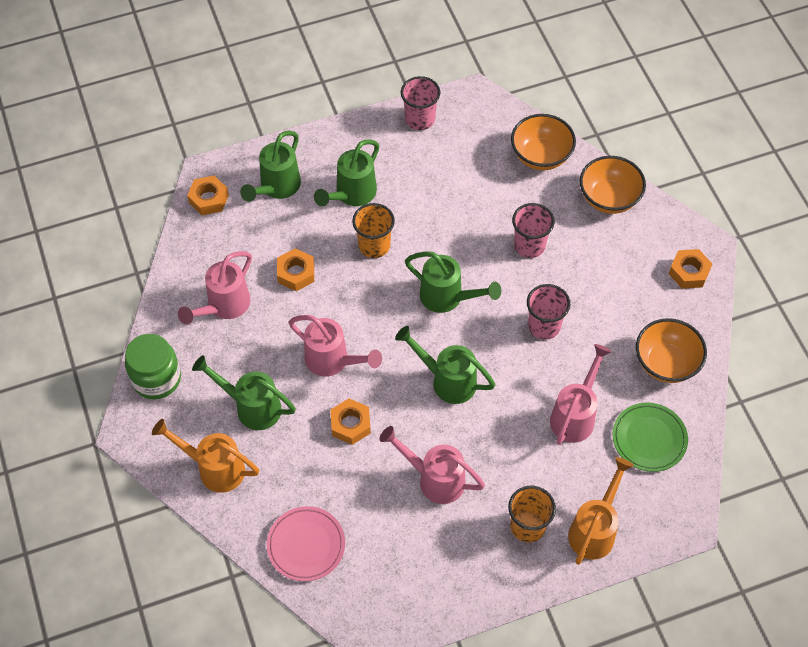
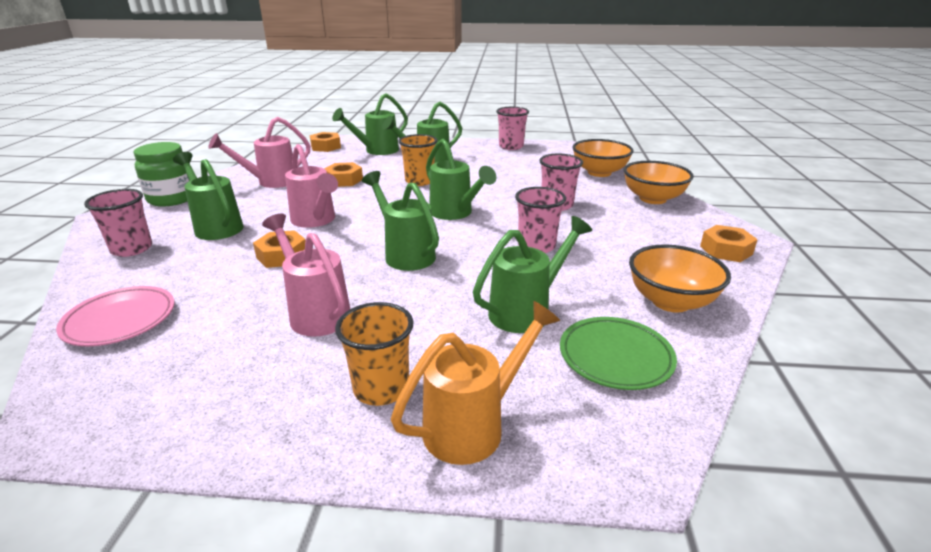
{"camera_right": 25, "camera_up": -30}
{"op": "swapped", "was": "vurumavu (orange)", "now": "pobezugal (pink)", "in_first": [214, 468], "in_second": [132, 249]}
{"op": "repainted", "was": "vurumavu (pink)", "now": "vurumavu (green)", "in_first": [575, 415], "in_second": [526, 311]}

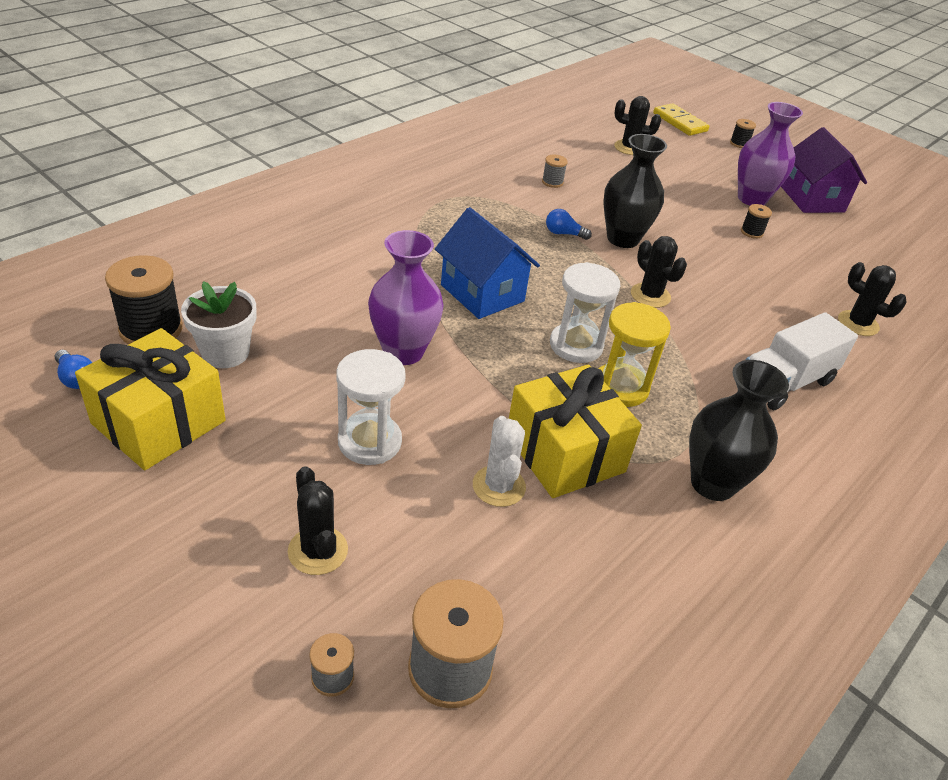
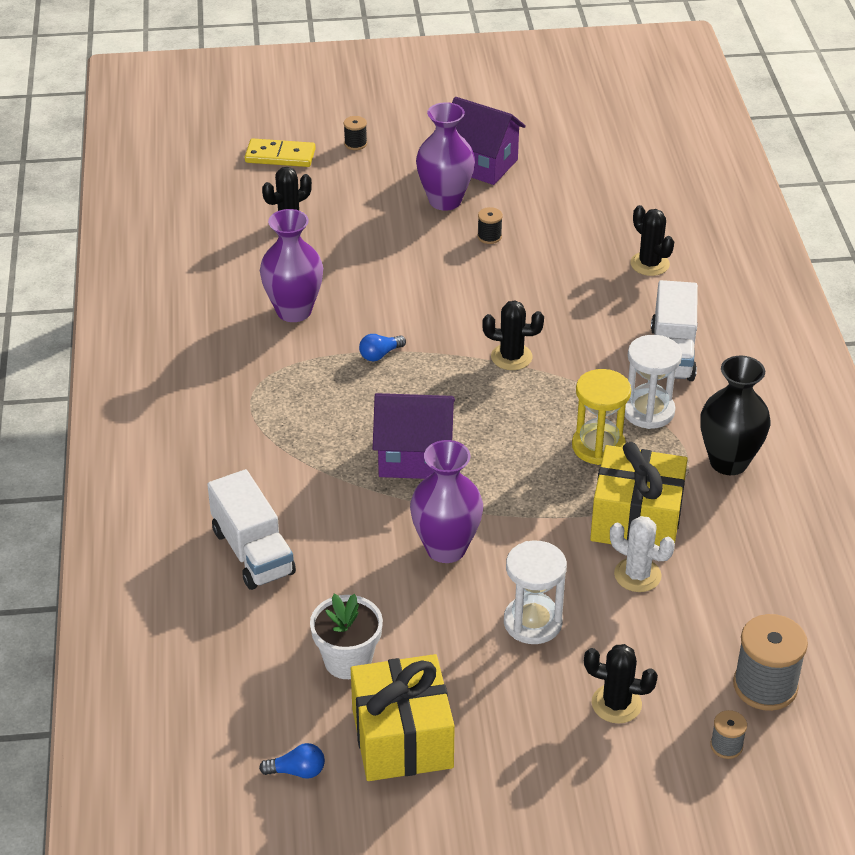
{"camera_right": -45, "camera_up": 0}
{"op": "new", "now": "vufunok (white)", "in_second": [253, 552]}
{"op": "swapped", "was": "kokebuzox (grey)", "now": "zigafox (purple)", "in_first": [552, 182], "in_second": [294, 311]}
{"op": "repainted", "was": "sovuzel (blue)", "now": "sovuzel (purple)", "in_first": [482, 293], "in_second": [414, 457]}
{"op": "shifted", "was": "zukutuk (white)", "in_first": [576, 345], "in_second": [648, 411]}
{"op": "rotated", "was": "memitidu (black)", "in_first": [858, 323], "in_second": [649, 264], "clockwise": 60}
{"op": "gone", "was": "kokebuzox (black)", "in_first": [151, 329]}
{"op": "gone", "was": "zigafox (black)", "in_first": [623, 239]}

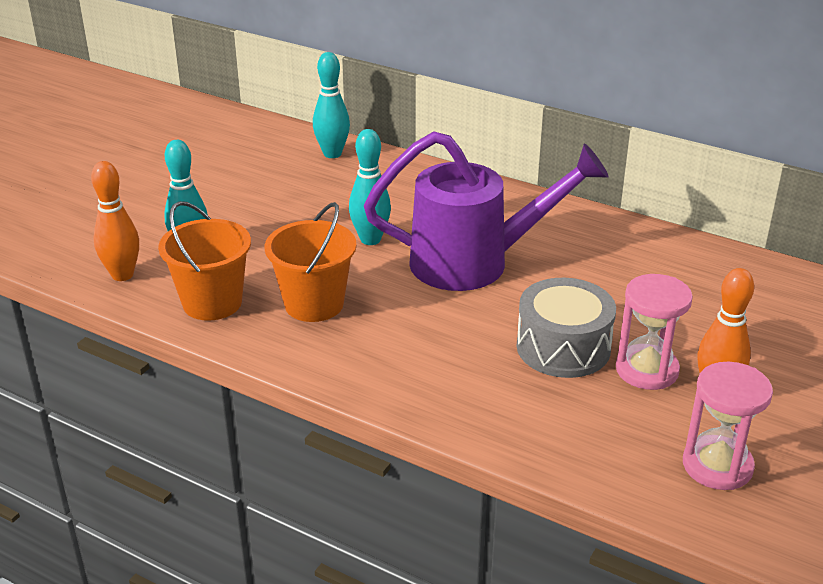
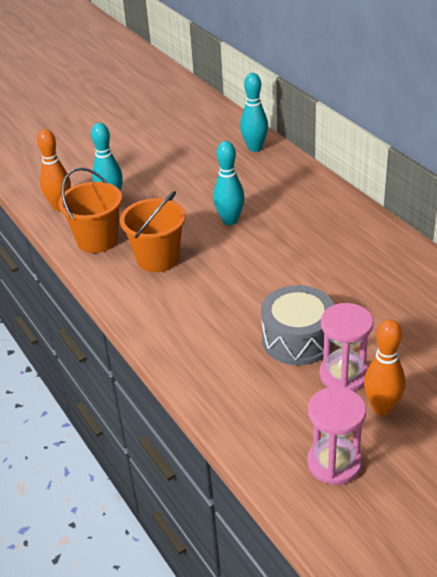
{"camera_right": 30, "camera_up": 5}
{"op": "gone", "was": "vurumavu (purple)", "in_first": [474, 262]}

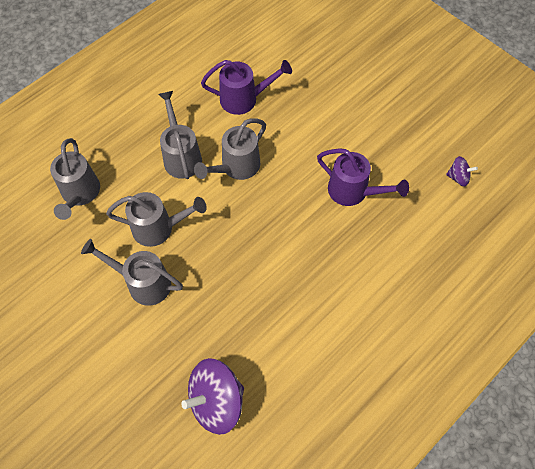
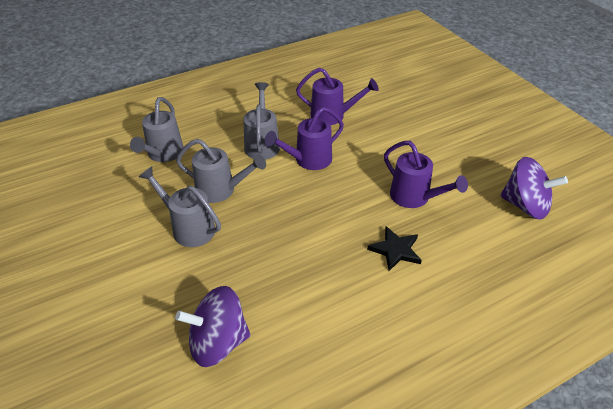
{"camera_right": 15, "camera_up": -20}
{"op": "repainted", "was": "vurumavu (grey)", "now": "vurumavu (purple)", "in_first": [236, 167], "in_second": [308, 160]}
{"op": "new", "now": "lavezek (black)", "in_second": [395, 250]}
{"op": "scaled", "was": "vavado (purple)", "in_first": [458, 177], "in_second": [525, 206], "ratio": 2.03}

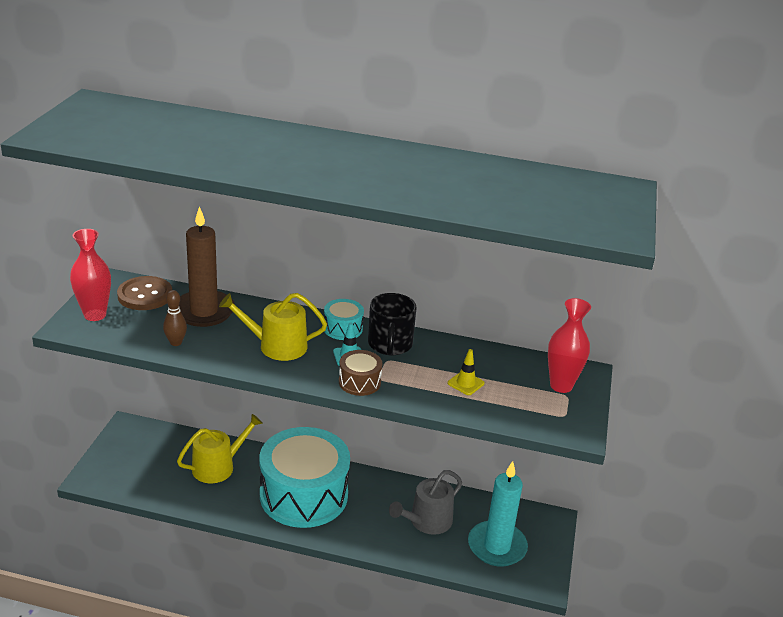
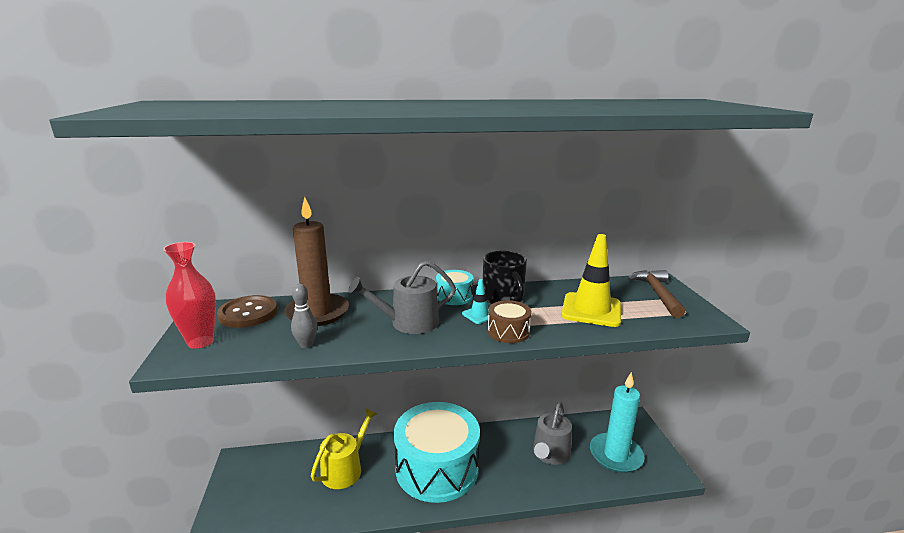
{"camera_right": -20, "camera_up": -10}
{"op": "repainted", "was": "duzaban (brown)", "now": "duzaban (grey)", "in_first": [176, 342], "in_second": [306, 344]}
{"op": "repainted", "was": "vurumavu (yellow)", "now": "vurumavu (grey)", "in_first": [276, 346], "in_second": [408, 323]}
{"op": "scaled", "was": "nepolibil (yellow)", "in_first": [465, 383], "in_second": [591, 310], "ratio": 2.09}
{"op": "swapped", "was": "zigafox (red)", "now": "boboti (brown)", "in_first": [561, 386], "in_second": [657, 294]}

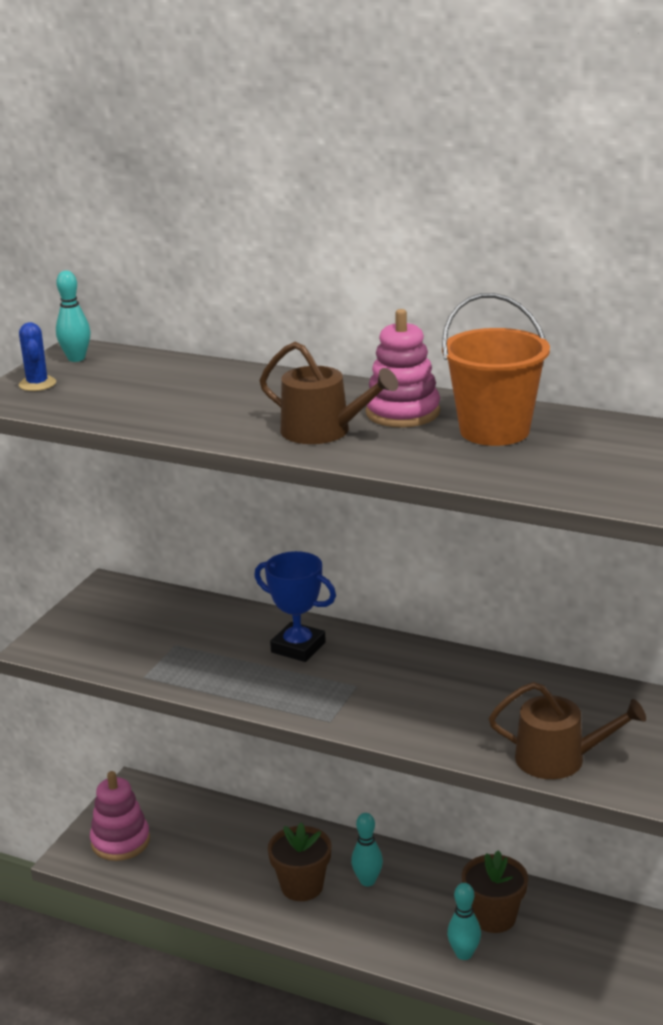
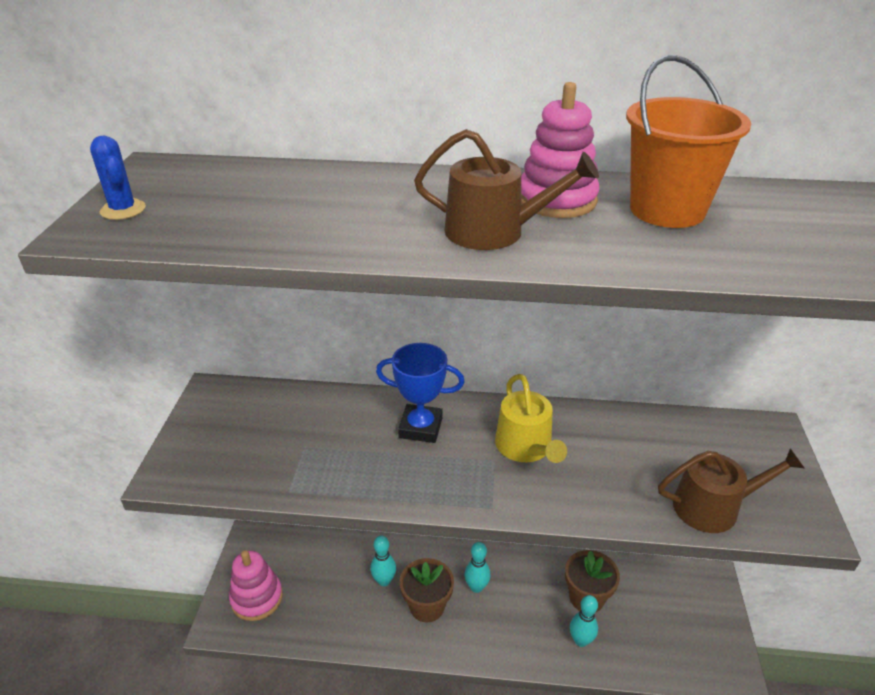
{"camera_right": -20, "camera_up": 10}
{"op": "shifted", "was": "duzaban (turquoise)", "in_first": [76, 358], "in_second": [384, 581]}
{"op": "new", "now": "vurumavu (yellow)", "in_second": [526, 447]}

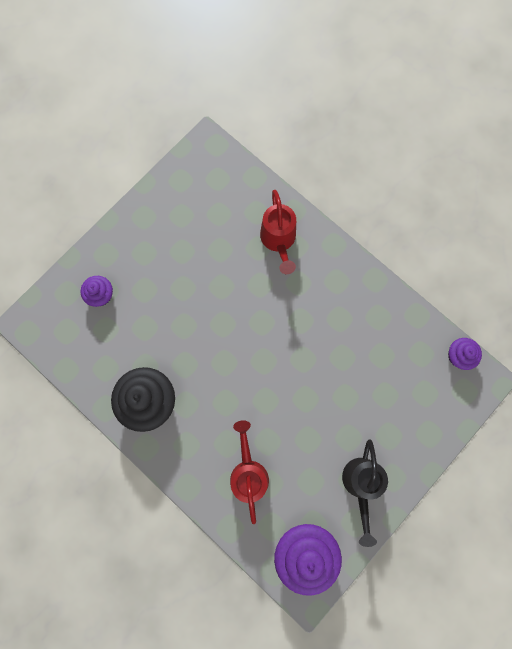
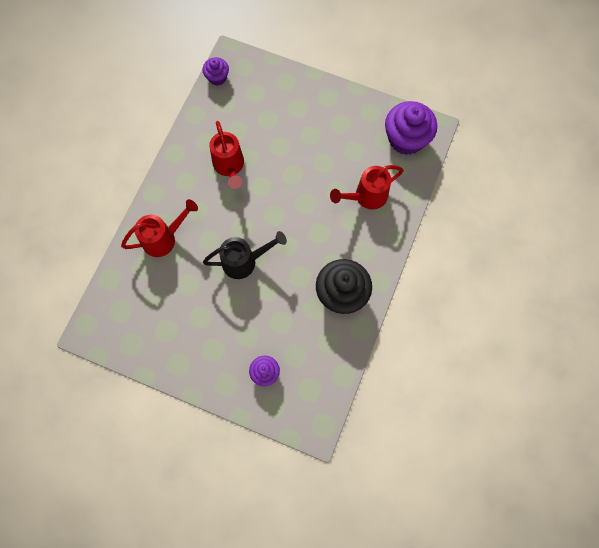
{"camera_right": -110, "camera_up": -5}
{"op": "shifted", "was": "vurumavu (black)", "in_first": [361, 485], "in_second": [244, 261]}
{"op": "new", "now": "vurumavu (red)", "in_second": [229, 166]}

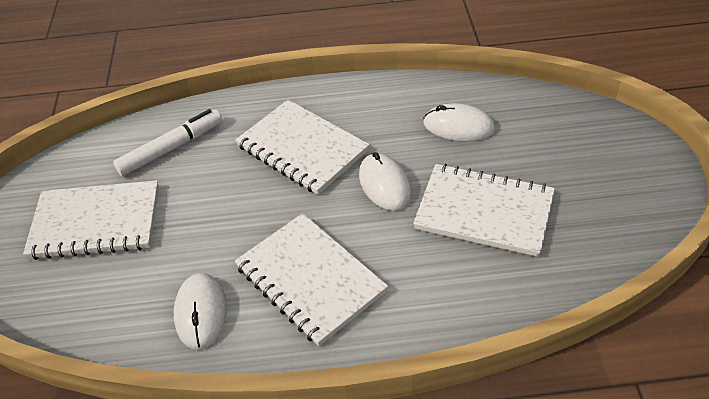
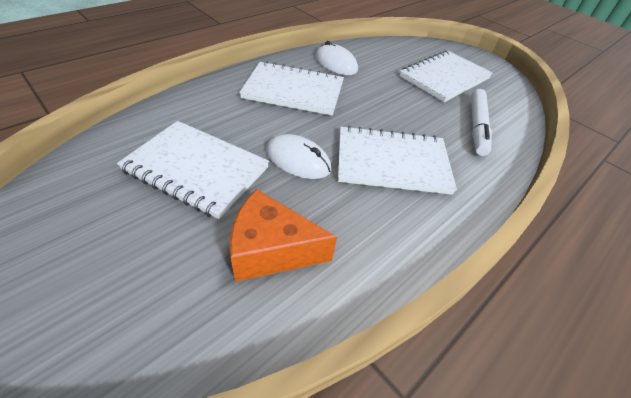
{"camera_right": 135, "camera_up": 0}
{"op": "rotated", "was": "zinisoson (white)", "in_first": [484, 212], "in_second": [196, 169], "clockwise": 45}
{"op": "swapped", "was": "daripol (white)", "now": "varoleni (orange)", "in_first": [458, 126], "in_second": [271, 250]}

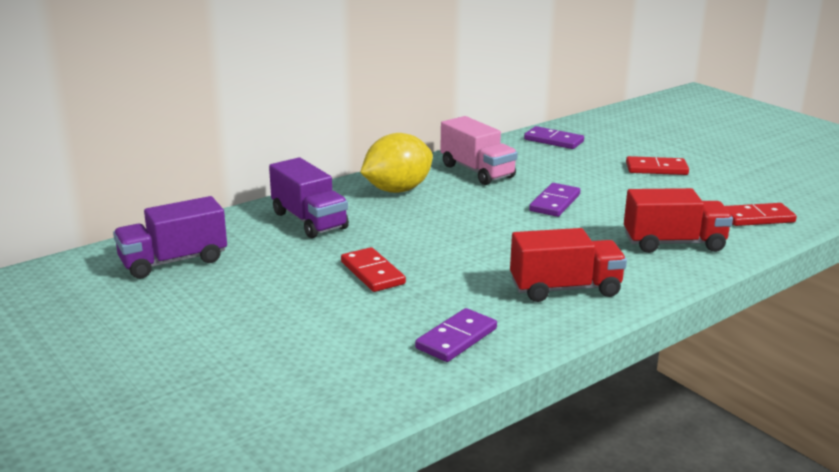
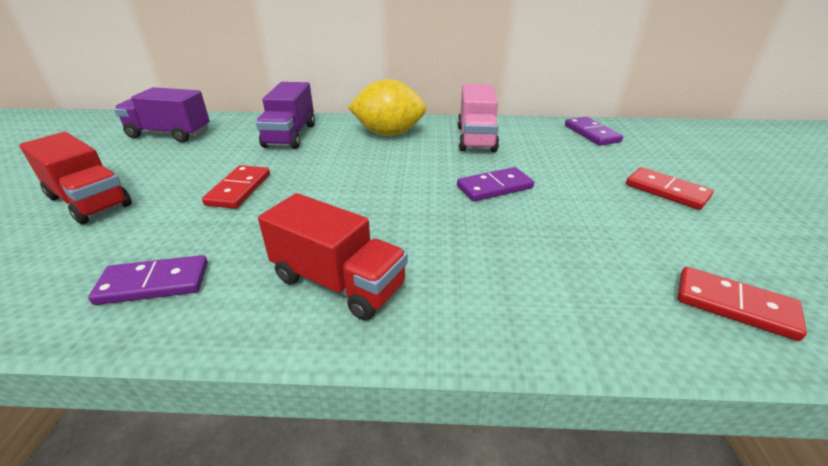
{"camera_right": 40, "camera_up": 10}
{"op": "shifted", "was": "vufunok (red)", "in_first": [674, 243], "in_second": [89, 201]}

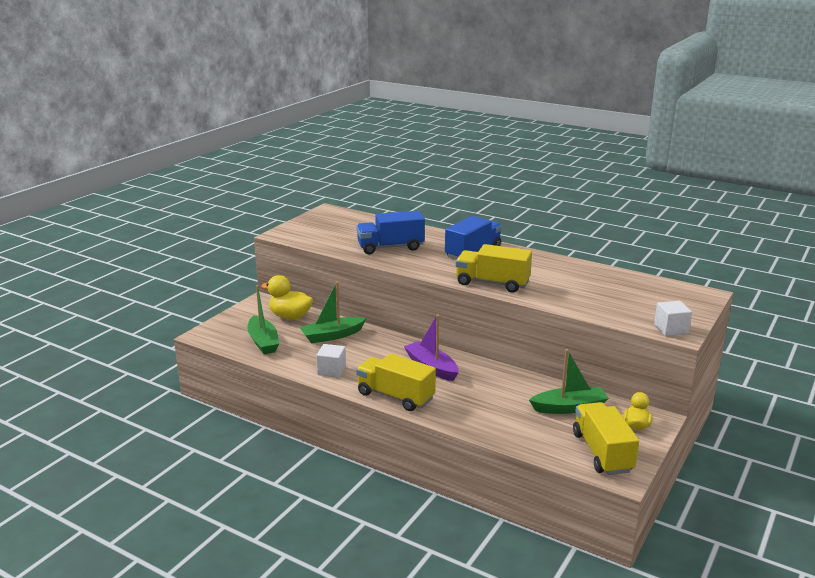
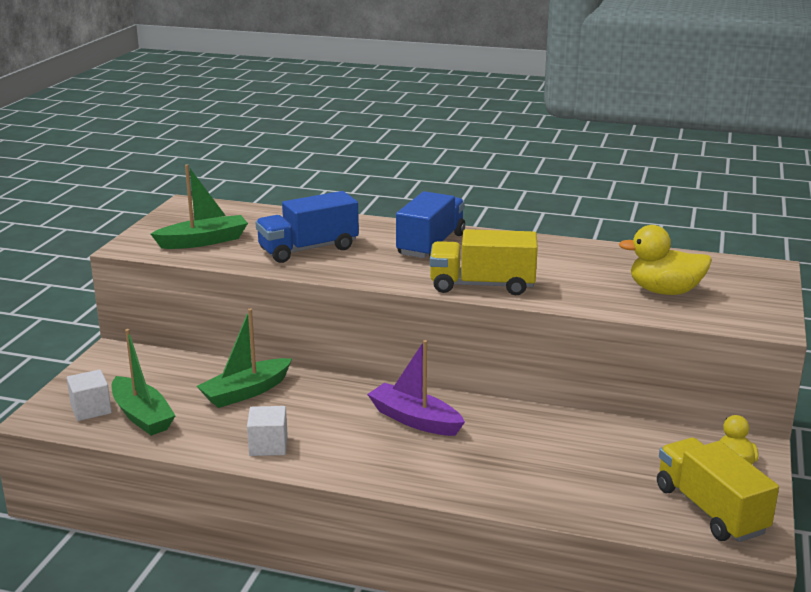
{"camera_right": -15, "camera_up": 0}
{"op": "shifted", "was": "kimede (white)", "in_first": [671, 329], "in_second": [91, 409]}
{"op": "shifted", "was": "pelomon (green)", "in_first": [569, 408], "in_second": [203, 241]}
{"op": "shifted", "was": "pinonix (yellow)", "in_first": [290, 316], "in_second": [664, 291]}
{"op": "gone", "was": "vufunok (yellow)", "in_first": [395, 396]}

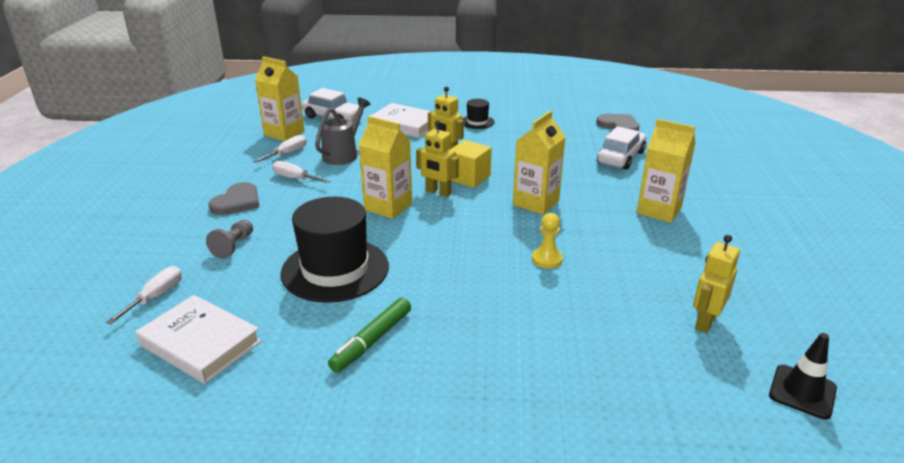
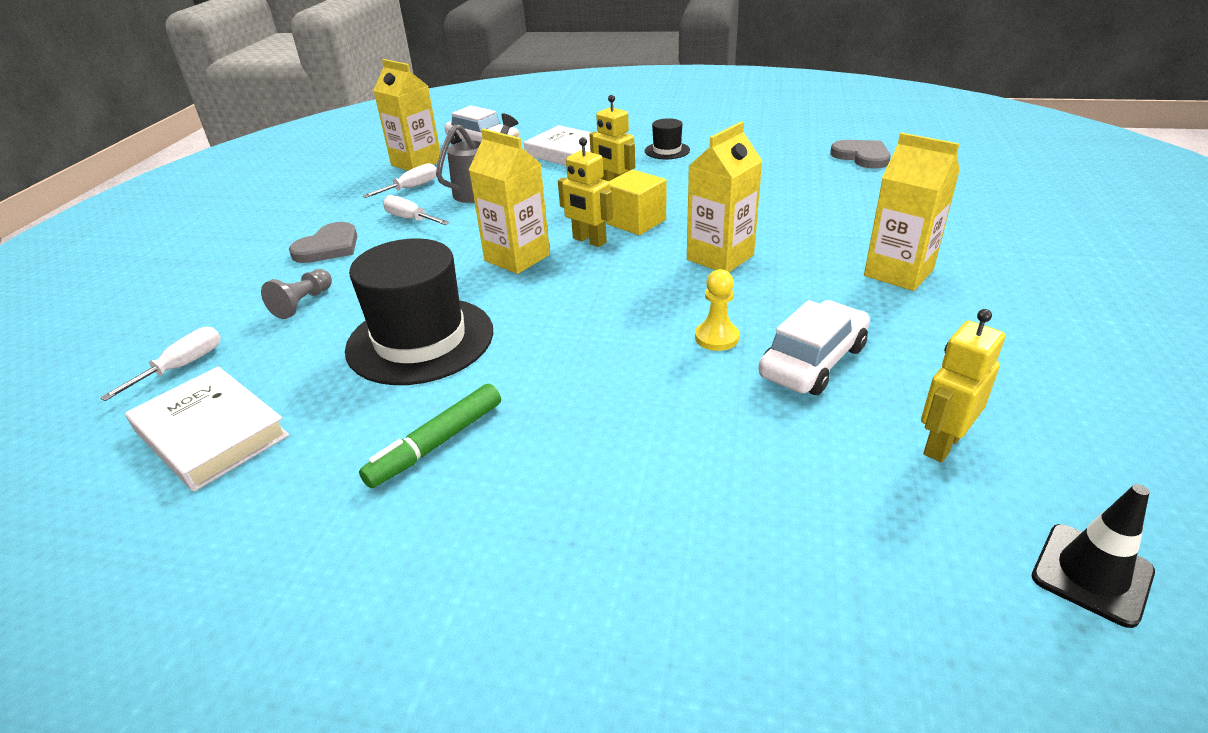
{"camera_right": 10, "camera_up": 5}
{"op": "shifted", "was": "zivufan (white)", "in_first": [621, 157], "in_second": [813, 361]}

